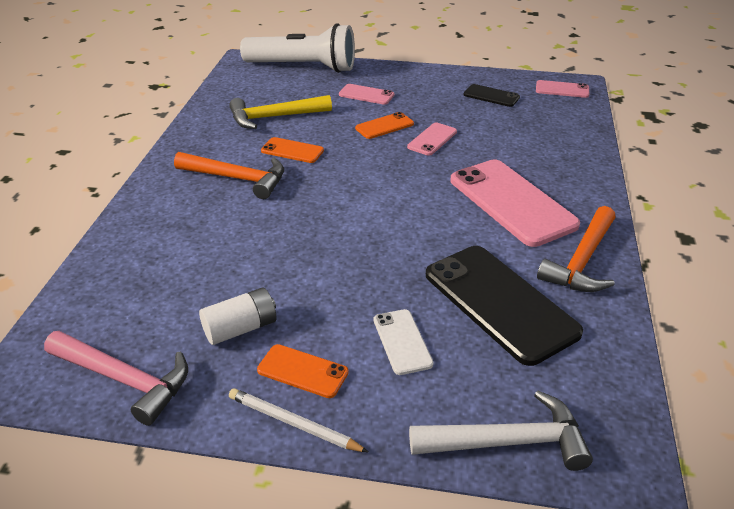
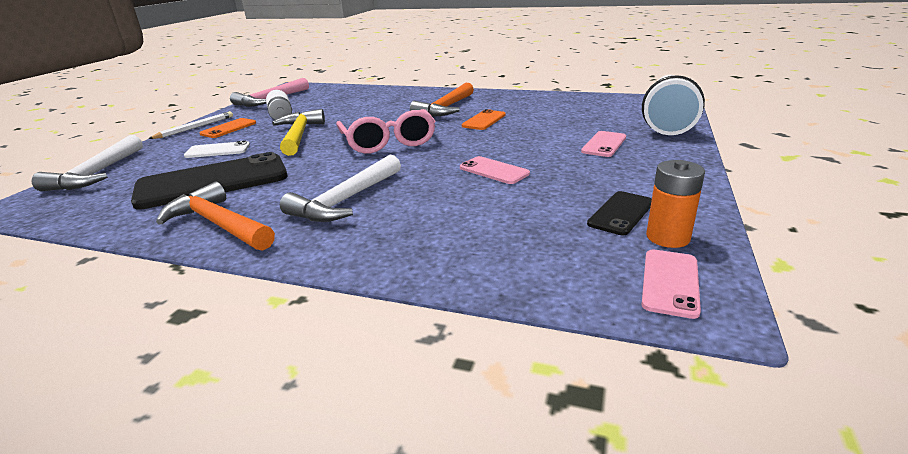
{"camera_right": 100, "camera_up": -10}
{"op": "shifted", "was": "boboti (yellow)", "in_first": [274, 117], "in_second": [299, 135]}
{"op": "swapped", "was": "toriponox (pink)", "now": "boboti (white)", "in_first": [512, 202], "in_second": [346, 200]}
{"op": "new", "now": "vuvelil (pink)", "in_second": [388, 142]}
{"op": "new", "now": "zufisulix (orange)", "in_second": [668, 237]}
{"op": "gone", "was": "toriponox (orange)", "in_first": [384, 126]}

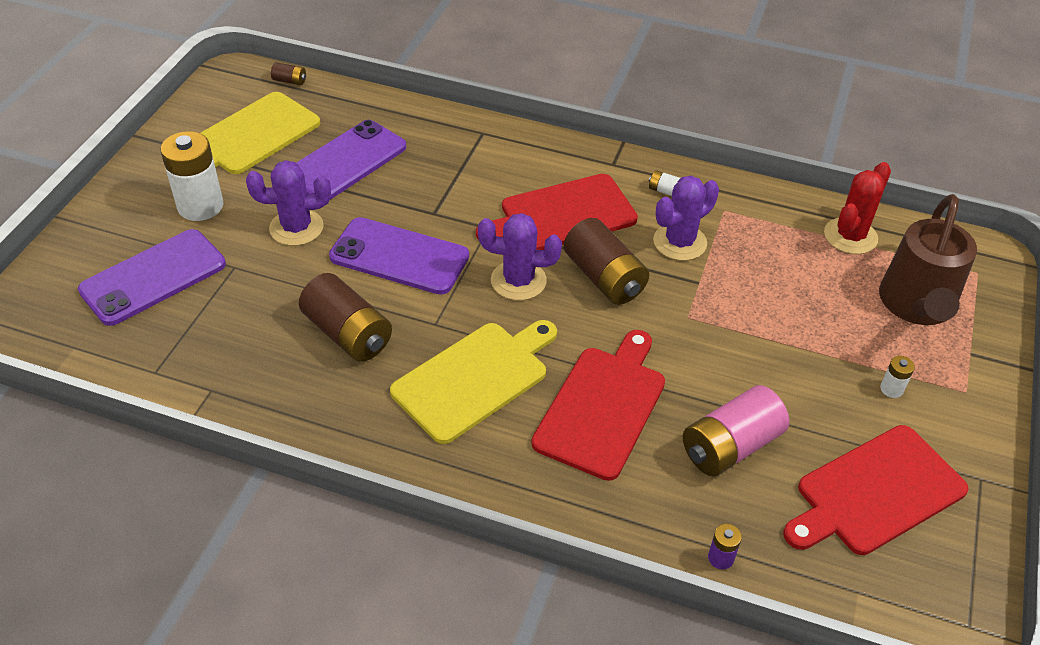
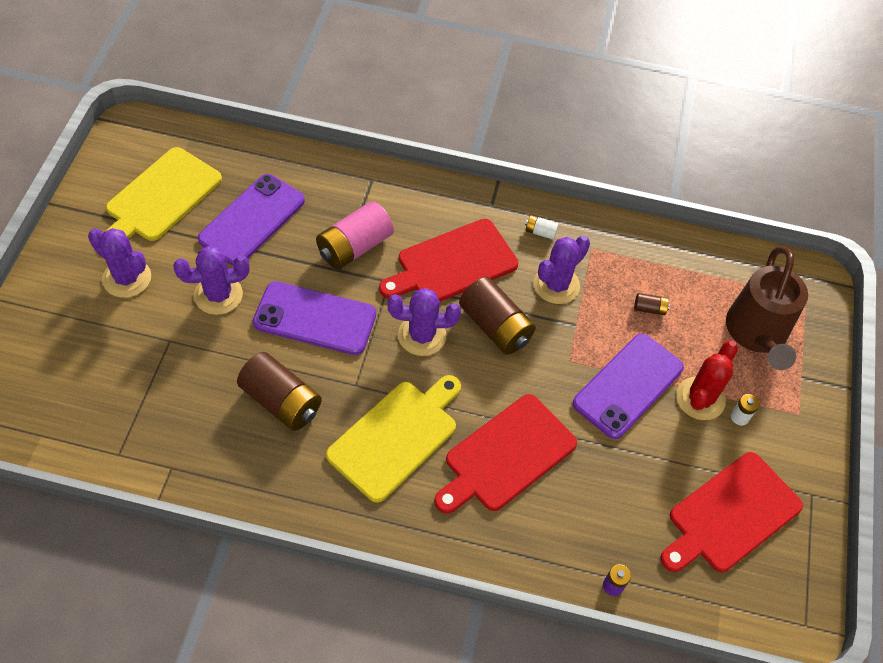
{"camera_right": -10, "camera_up": 10}
{"op": "swapped", "was": "zufisulix (white)", "now": "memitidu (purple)", "in_first": [200, 206], "in_second": [127, 278]}
{"op": "shifted", "was": "zufisulix (pink)", "in_first": [730, 446], "in_second": [354, 247]}
{"op": "rotated", "was": "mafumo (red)", "in_first": [603, 407], "in_second": [506, 455], "clockwise": -150}
{"op": "shifted", "was": "toriponox (purple)", "in_first": [153, 277], "in_second": [628, 386]}
{"op": "shifted", "was": "zufisulix (brown)", "in_first": [290, 81], "in_second": [649, 309]}
{"op": "shifted", "was": "memitidu (red)", "in_first": [850, 236], "in_second": [700, 398]}

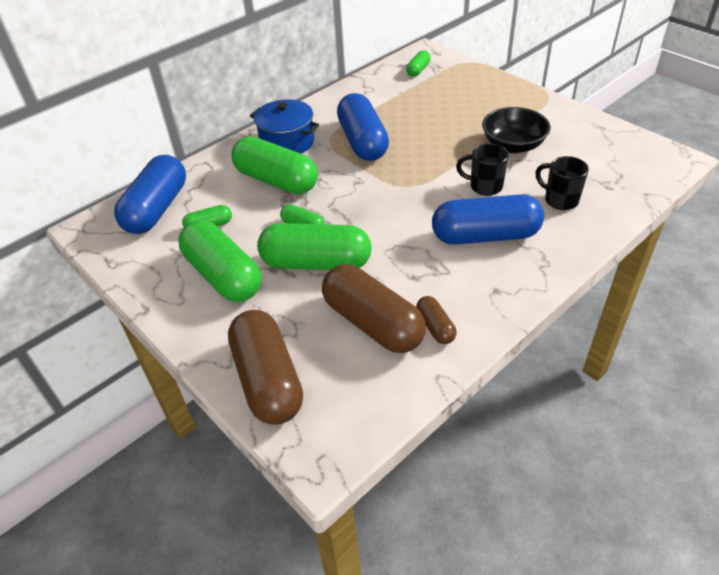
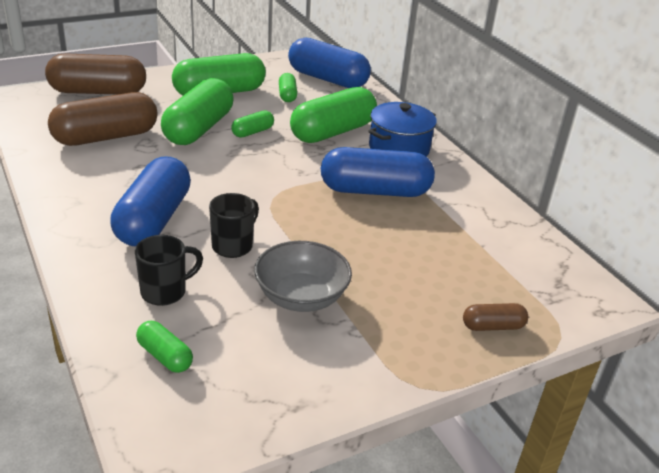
{"camera_right": 100, "camera_up": -10}
{"op": "shifted", "was": "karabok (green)", "in_first": [418, 70], "in_second": [165, 356]}
{"op": "repainted", "was": "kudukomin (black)", "now": "kudukomin (grey)", "in_first": [513, 145], "in_second": [301, 297]}
{"op": "shifted", "was": "karabok (brown)", "in_first": [435, 327], "in_second": [492, 326]}

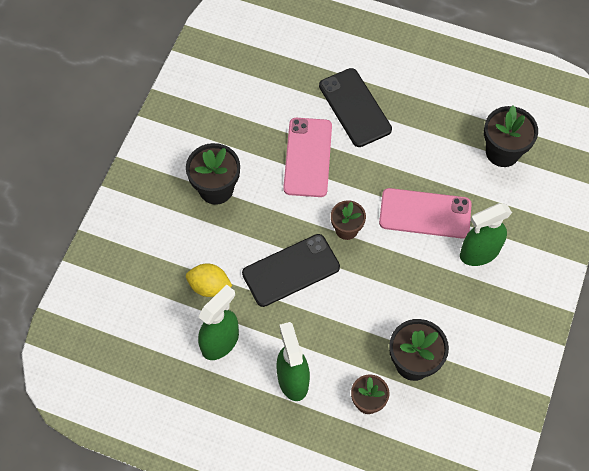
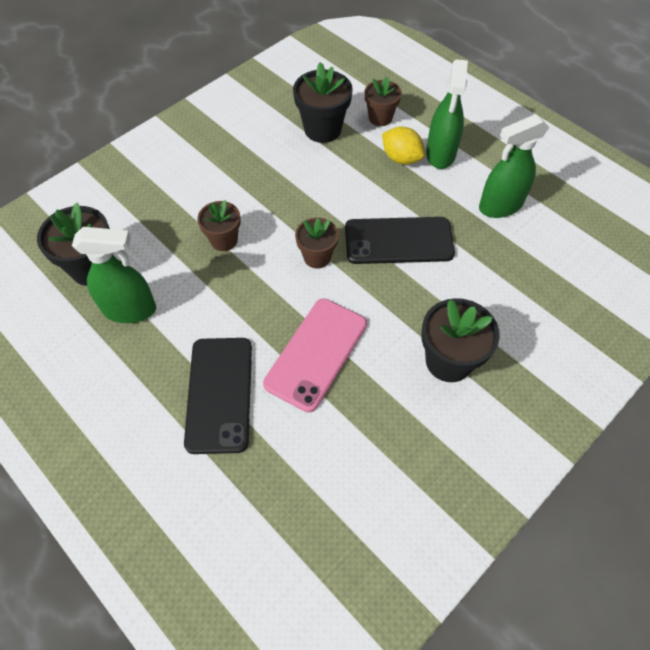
{"camera_right": -155, "camera_up": -5}
{"op": "shifted", "was": "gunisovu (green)", "in_first": [479, 252], "in_second": [130, 309]}
{"op": "swapped", "was": "toriponox (pink)", "now": "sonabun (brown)", "in_first": [425, 213], "in_second": [224, 240]}
{"op": "shifted", "was": "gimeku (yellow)", "in_first": [209, 286], "in_second": [401, 158]}

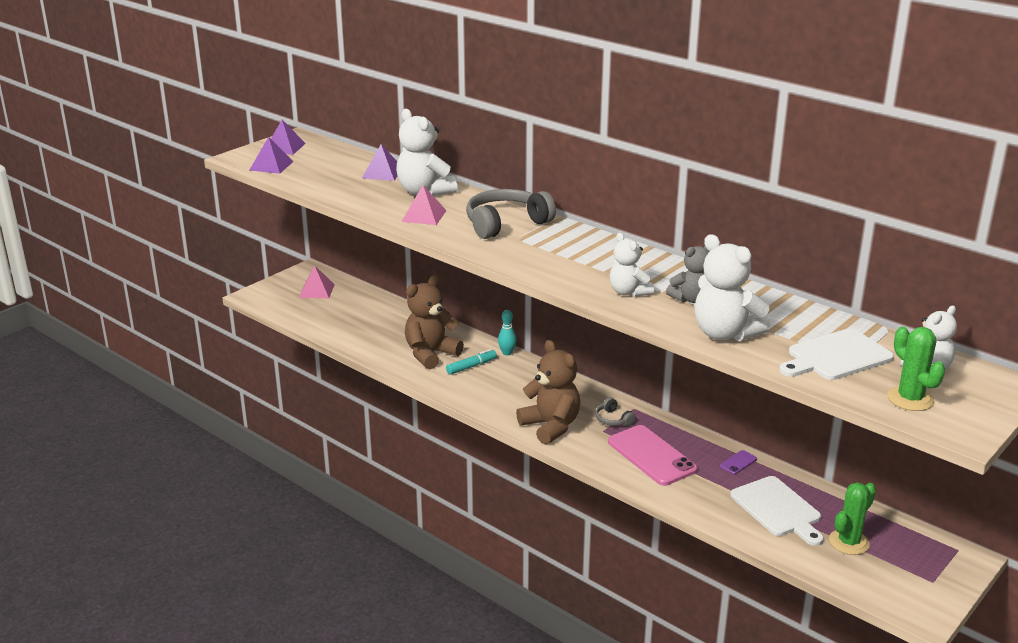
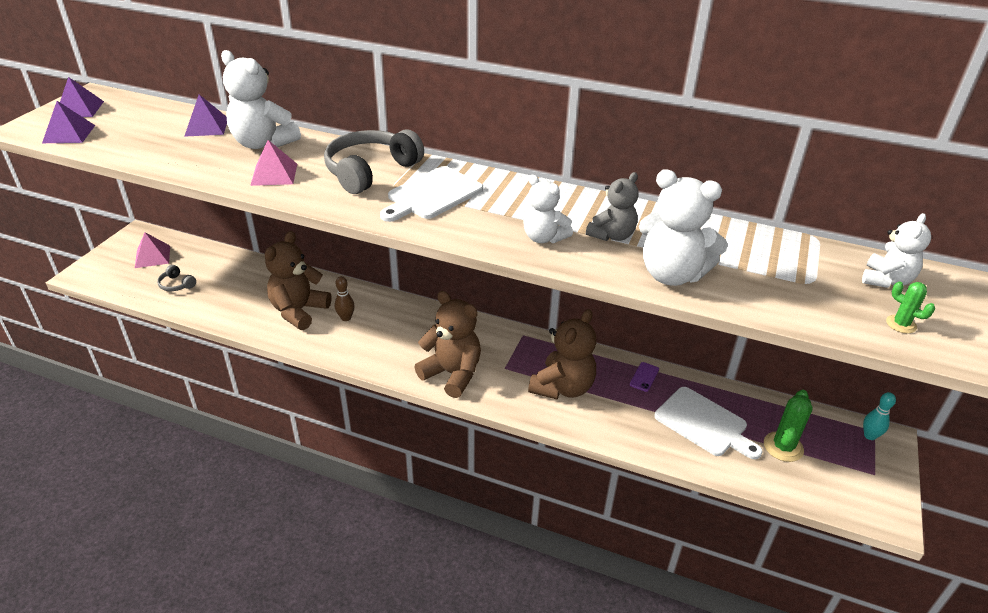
{"camera_right": -20, "camera_up": 10}
{"op": "shifted", "was": "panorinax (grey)", "in_first": [613, 419], "in_second": [176, 284]}
{"op": "swapped", "was": "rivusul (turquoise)", "now": "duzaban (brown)", "in_first": [471, 366], "in_second": [346, 318]}
{"op": "shifted", "was": "mafumo (white)", "in_first": [836, 356], "in_second": [432, 195]}
{"op": "swapped", "was": "toriponox (pink)", "now": "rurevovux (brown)", "in_first": [651, 456], "in_second": [563, 387]}
{"op": "shifted", "was": "duzaban (turquoise)", "in_first": [507, 353], "in_second": [869, 436]}
{"op": "scaled", "was": "memitidu (green)", "in_first": [910, 399], "in_second": [901, 324], "ratio": 0.58}

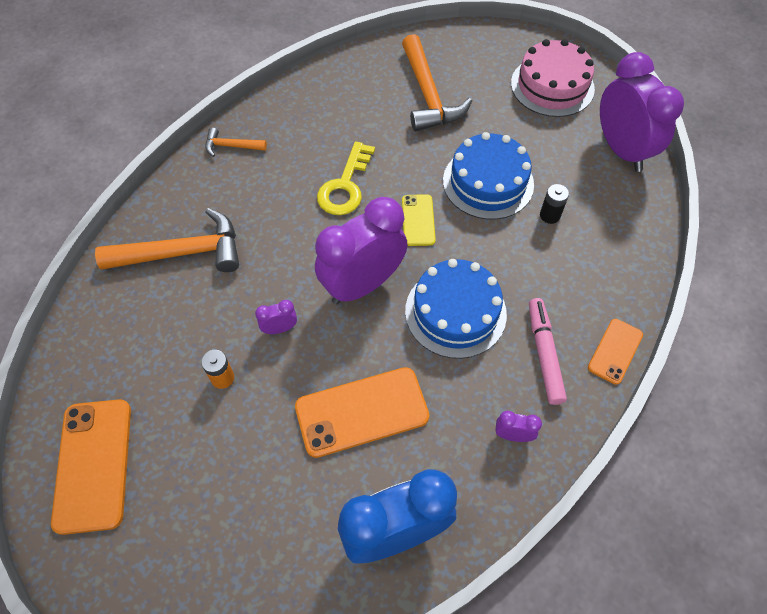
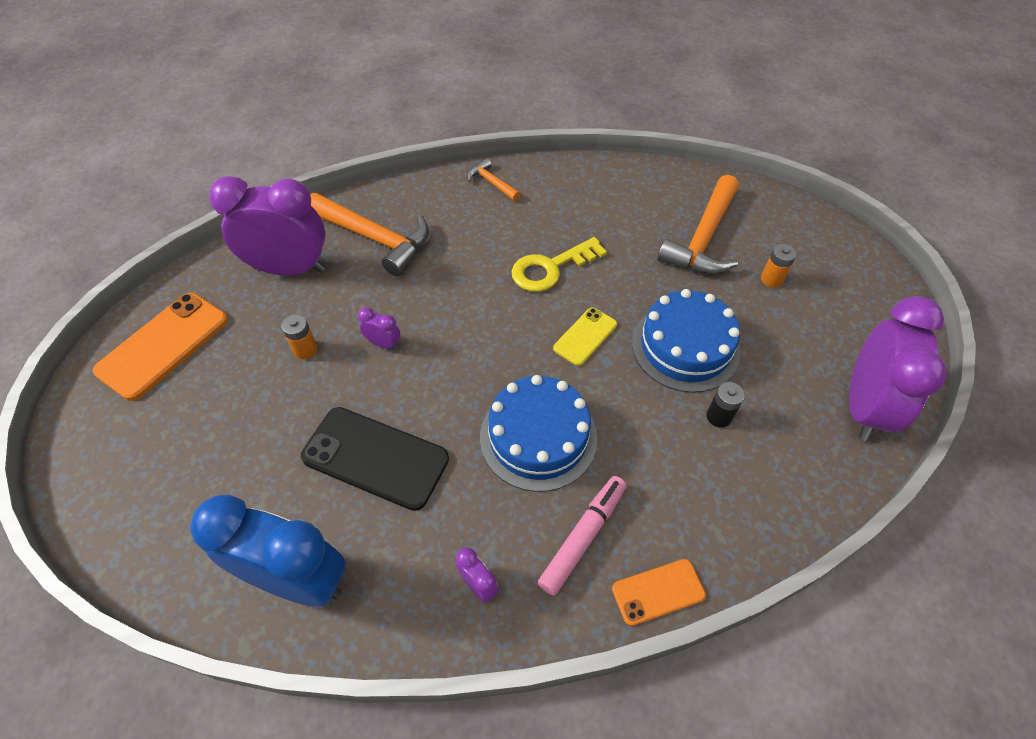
{"camera_right": 40, "camera_up": -5}
{"op": "shifted", "was": "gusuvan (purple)", "in_first": [362, 284], "in_second": [289, 269]}
{"op": "repainted", "was": "toriponox (orange)", "now": "toriponox (black)", "in_first": [362, 412], "in_second": [375, 458]}
{"op": "new", "now": "zufisulix (orange)", "in_second": [771, 279]}
{"op": "gone", "was": "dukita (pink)", "in_first": [552, 86]}

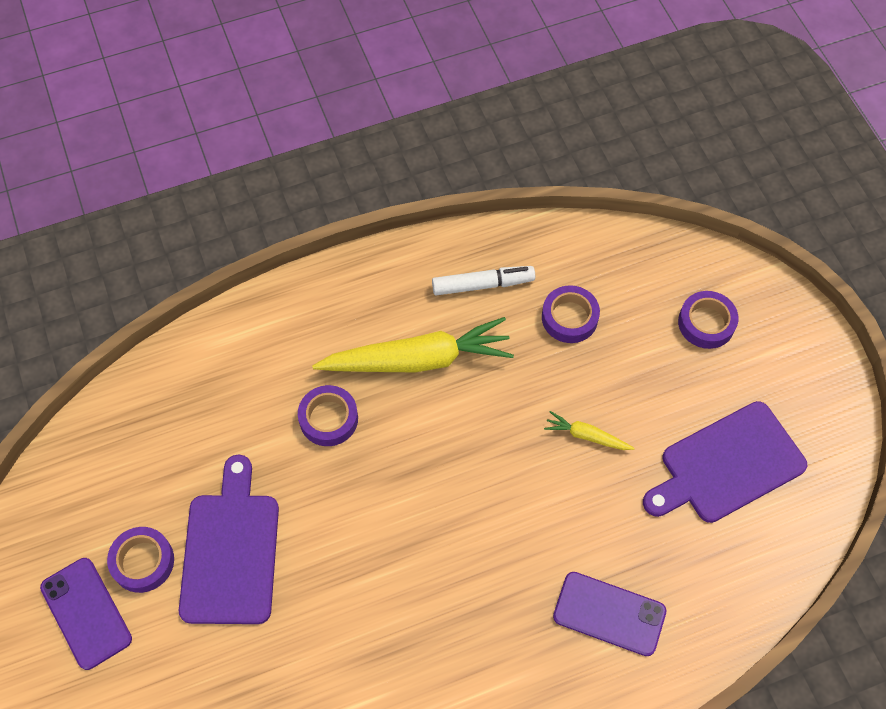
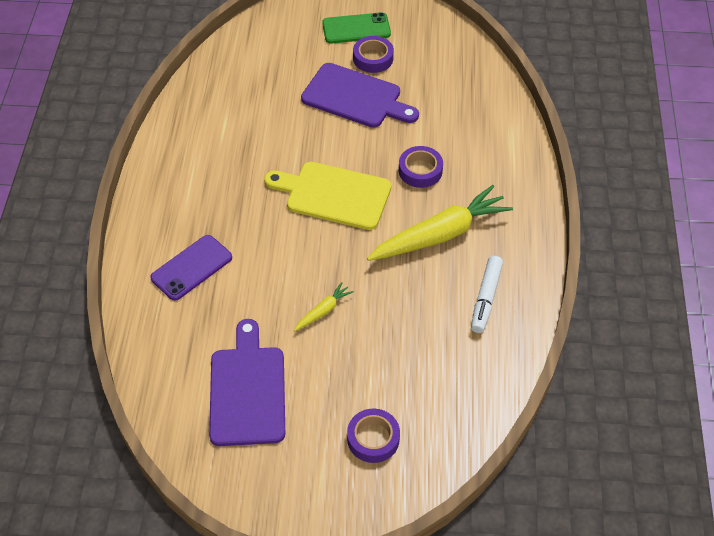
{"camera_right": 115, "camera_up": -10}
{"op": "new", "now": "mafumo (yellow)", "in_second": [333, 195]}
{"op": "repainted", "was": "toriponox (purple)", "now": "toriponox (green)", "in_first": [86, 613], "in_second": [356, 28]}
{"op": "rotated", "was": "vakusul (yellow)", "in_first": [418, 359], "in_second": [440, 235], "clockwise": -135}
{"op": "gone", "was": "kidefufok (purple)", "in_first": [569, 318]}

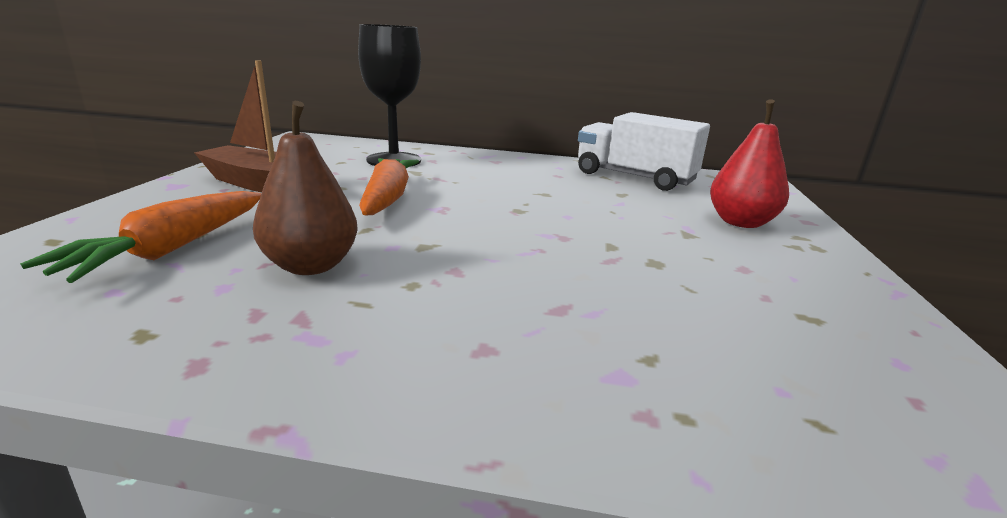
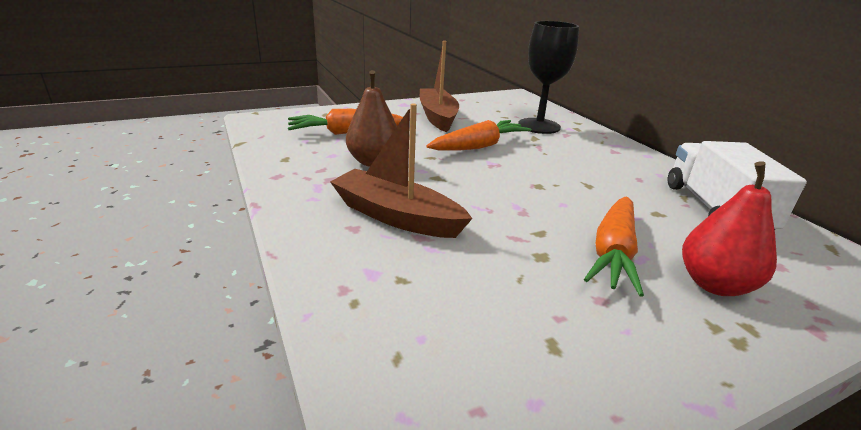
{"camera_right": 55, "camera_up": 5}
{"op": "new", "now": "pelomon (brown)", "in_second": [396, 216]}
{"op": "new", "now": "vakusul (orange)", "in_second": [613, 253]}

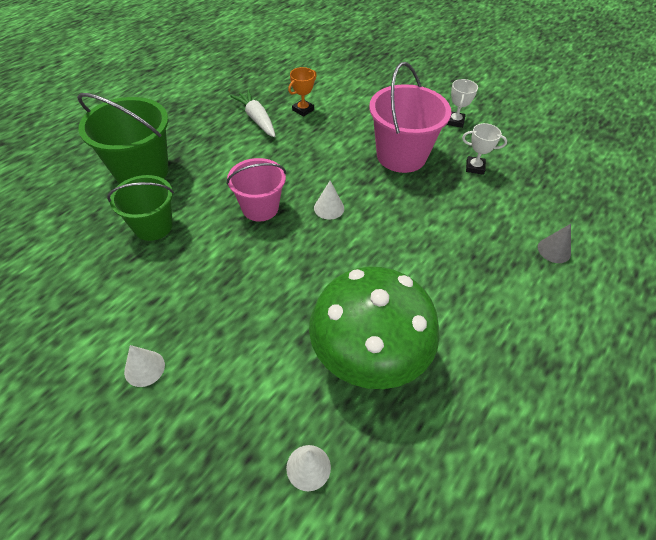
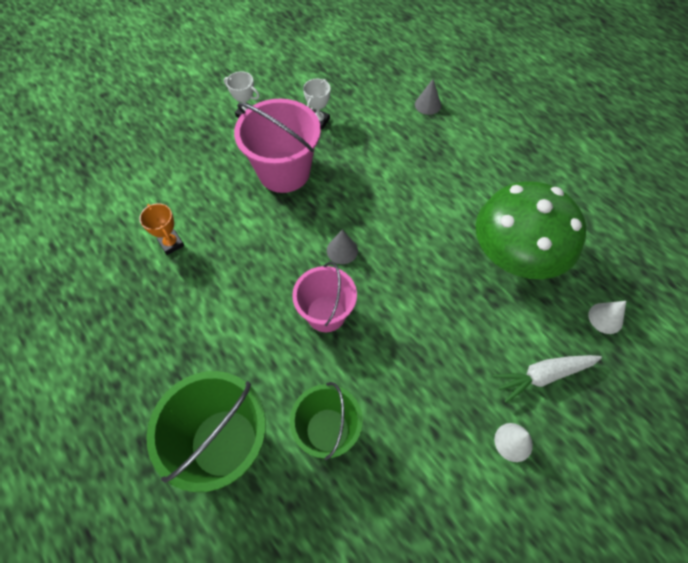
{"camera_right": -75, "camera_up": 10}
{"op": "repainted", "was": "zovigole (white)", "now": "zovigole (grey)", "in_first": [329, 208], "in_second": [342, 250]}
{"op": "shifted", "was": "vakusul (white)", "in_first": [256, 119], "in_second": [543, 375]}

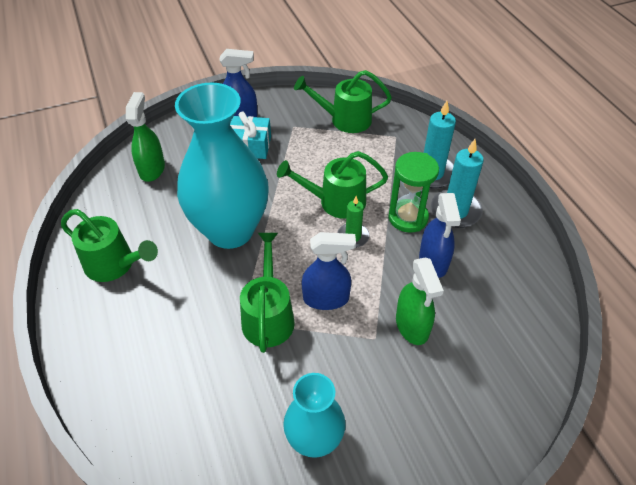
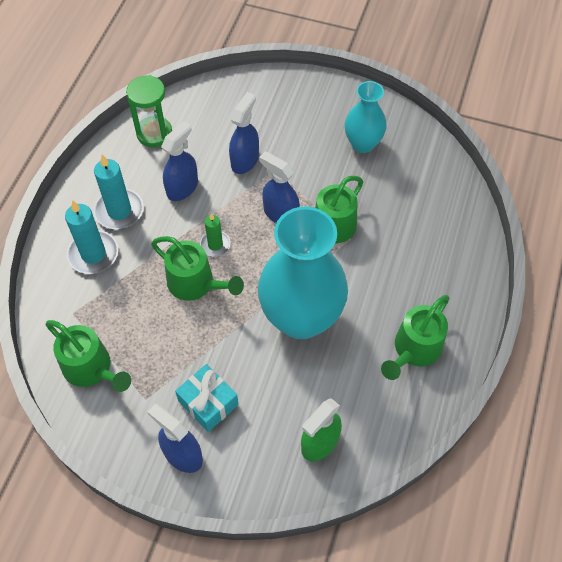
{"camera_right": -140, "camera_up": 10}
{"op": "shifted", "was": "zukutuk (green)", "in_first": [408, 218], "in_second": [154, 133]}
{"op": "repainted", "was": "gunisovu (green)", "now": "gunisovu (blue)", "in_first": [412, 326], "in_second": [245, 160]}
{"op": "rotated", "was": "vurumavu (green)", "in_first": [115, 265], "in_second": [414, 350], "clockwise": -120}

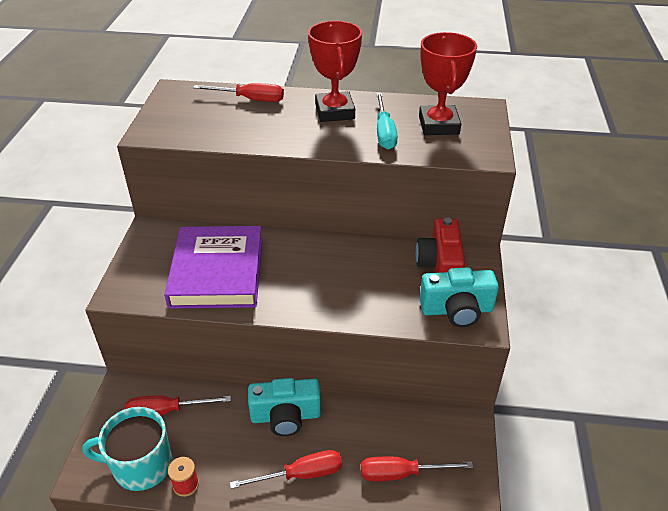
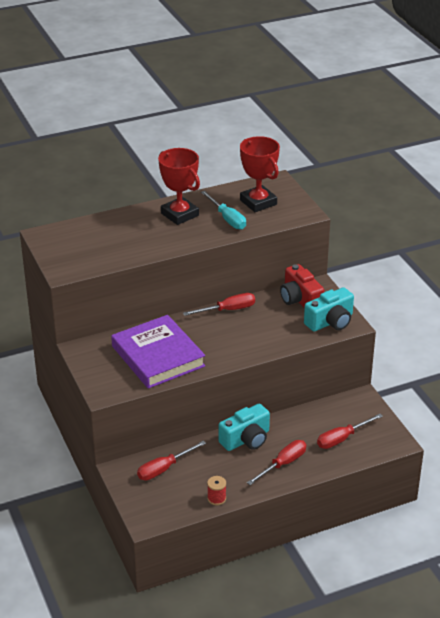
{"camera_right": -30, "camera_up": -5}
{"op": "shifted", "was": "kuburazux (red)", "in_first": [250, 99], "in_second": [228, 310]}
{"op": "gone", "was": "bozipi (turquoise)", "in_first": [141, 465]}

